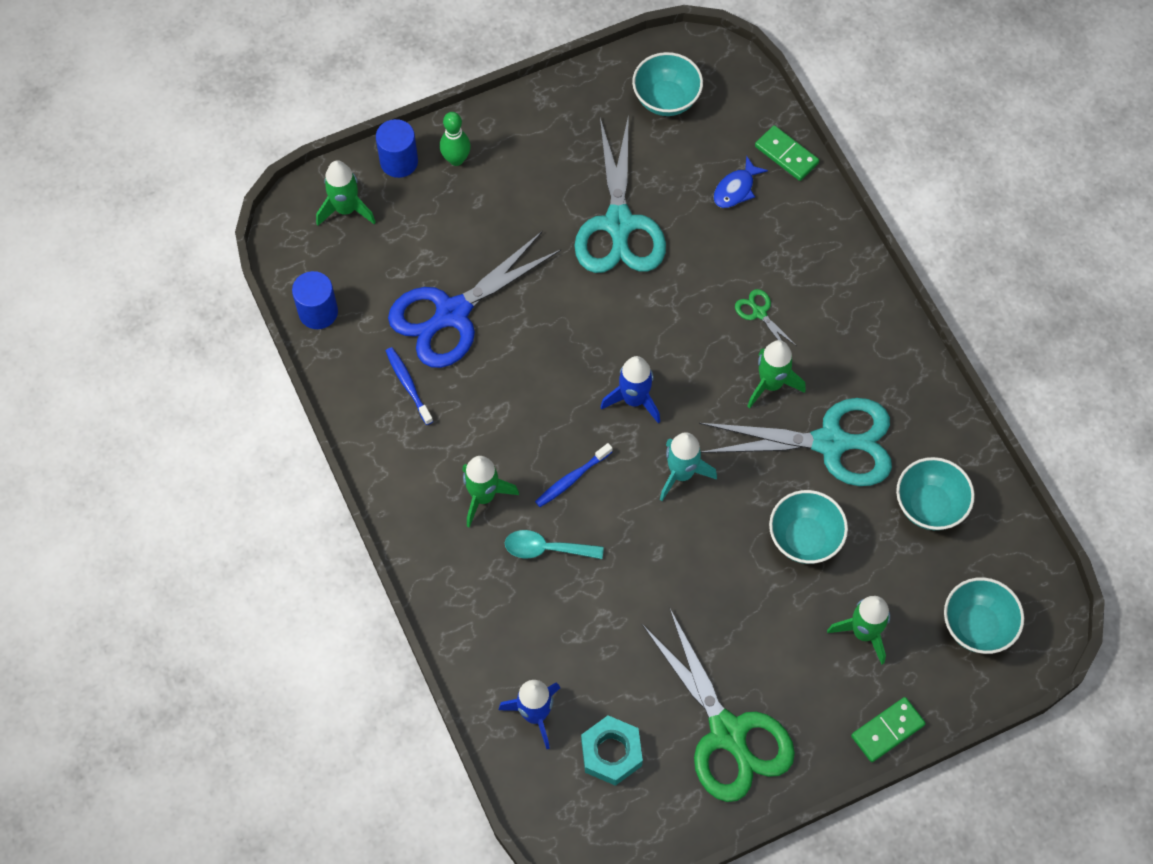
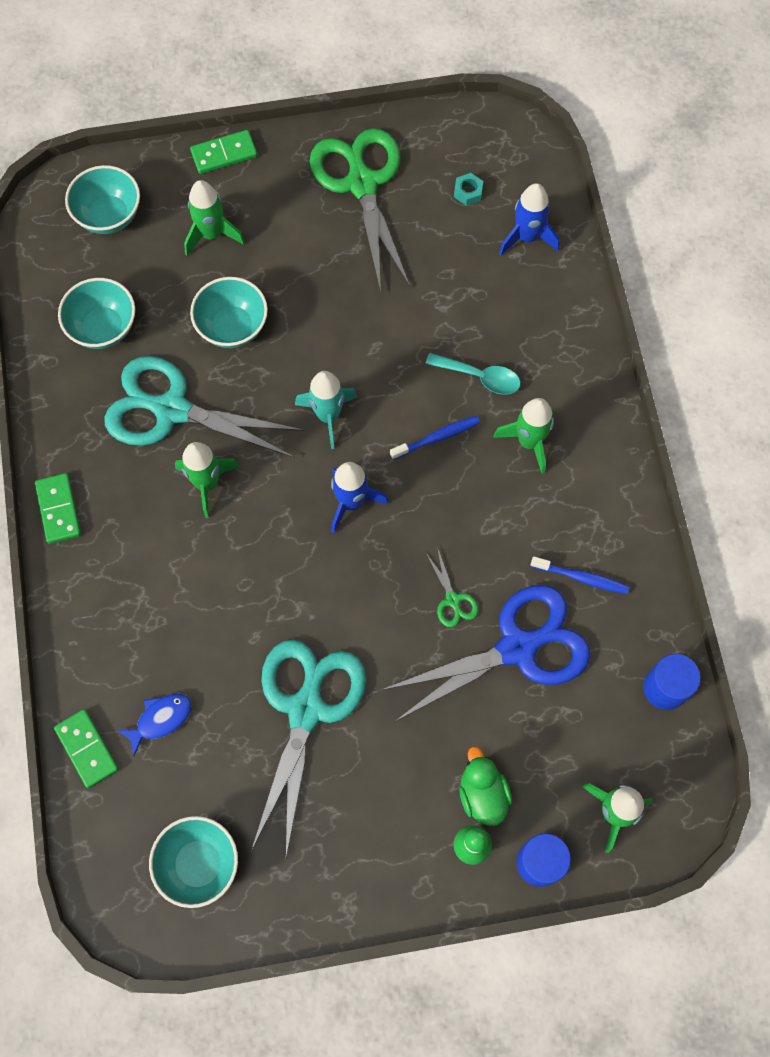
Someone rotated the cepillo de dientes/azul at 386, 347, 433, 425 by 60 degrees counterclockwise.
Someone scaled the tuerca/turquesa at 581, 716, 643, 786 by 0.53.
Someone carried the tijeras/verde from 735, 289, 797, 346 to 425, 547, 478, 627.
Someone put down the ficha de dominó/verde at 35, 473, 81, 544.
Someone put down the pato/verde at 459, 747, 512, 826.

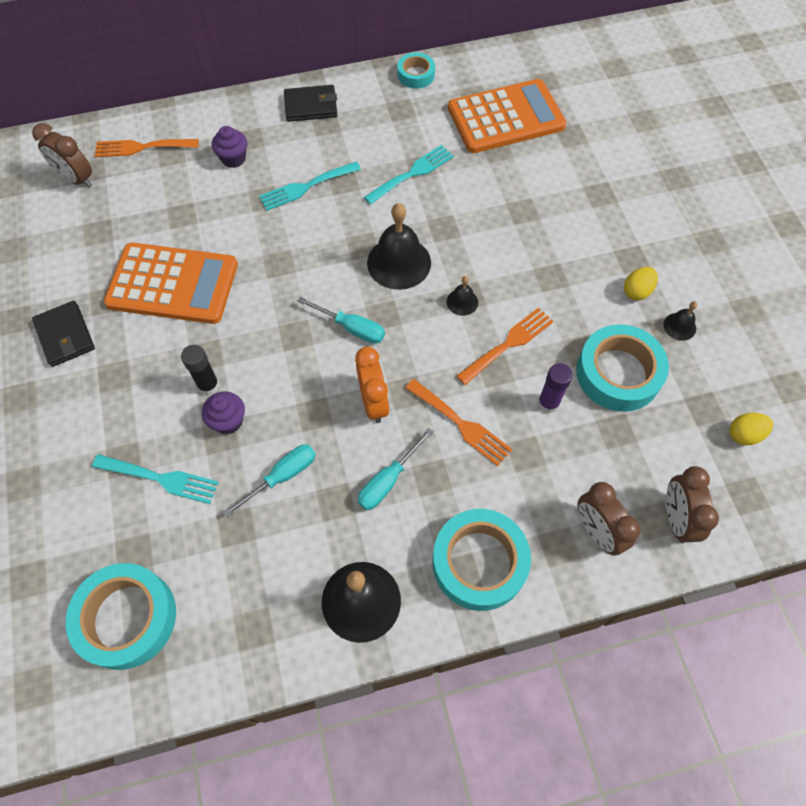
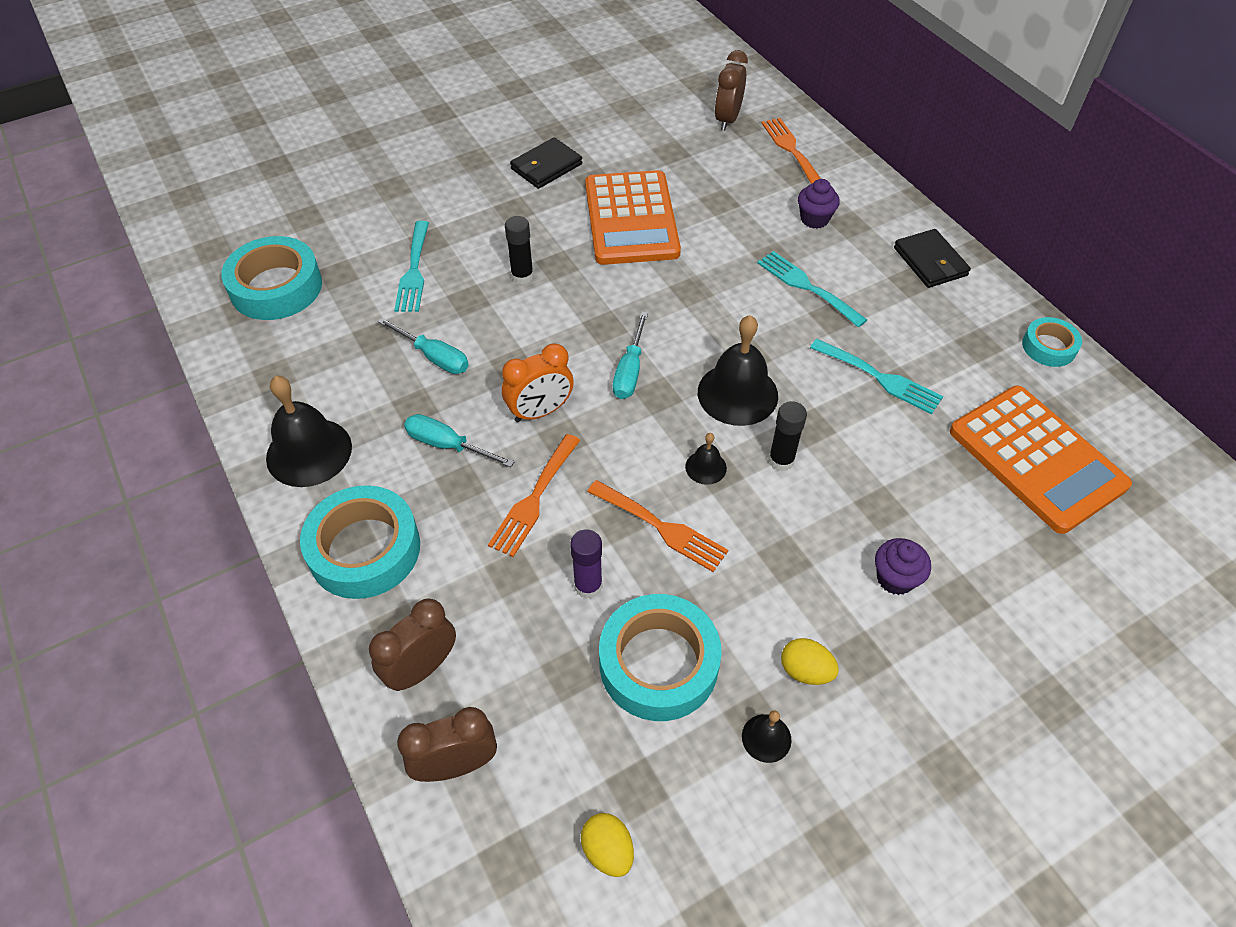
Someone carried the magdalena/morado from 202, 391, 245, 434 to 875, 538, 931, 595.
Someone put down the barra de pegamento/negro at 768, 401, 807, 471.

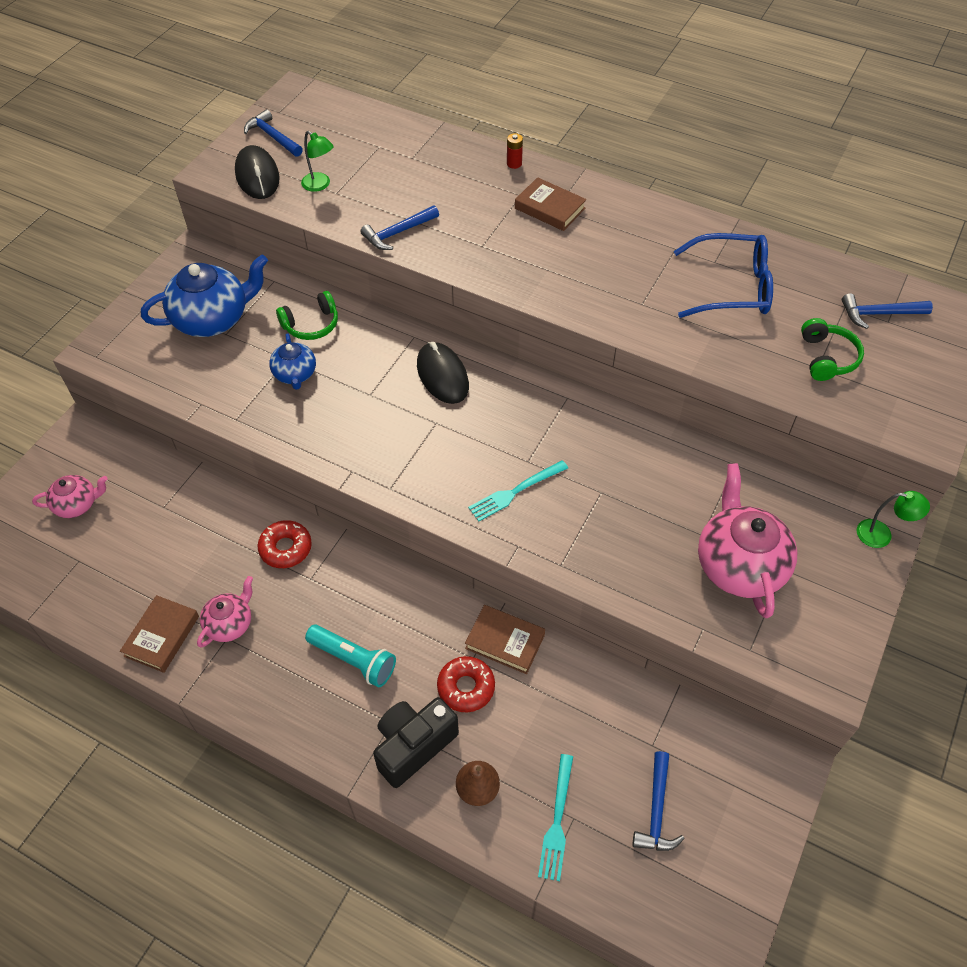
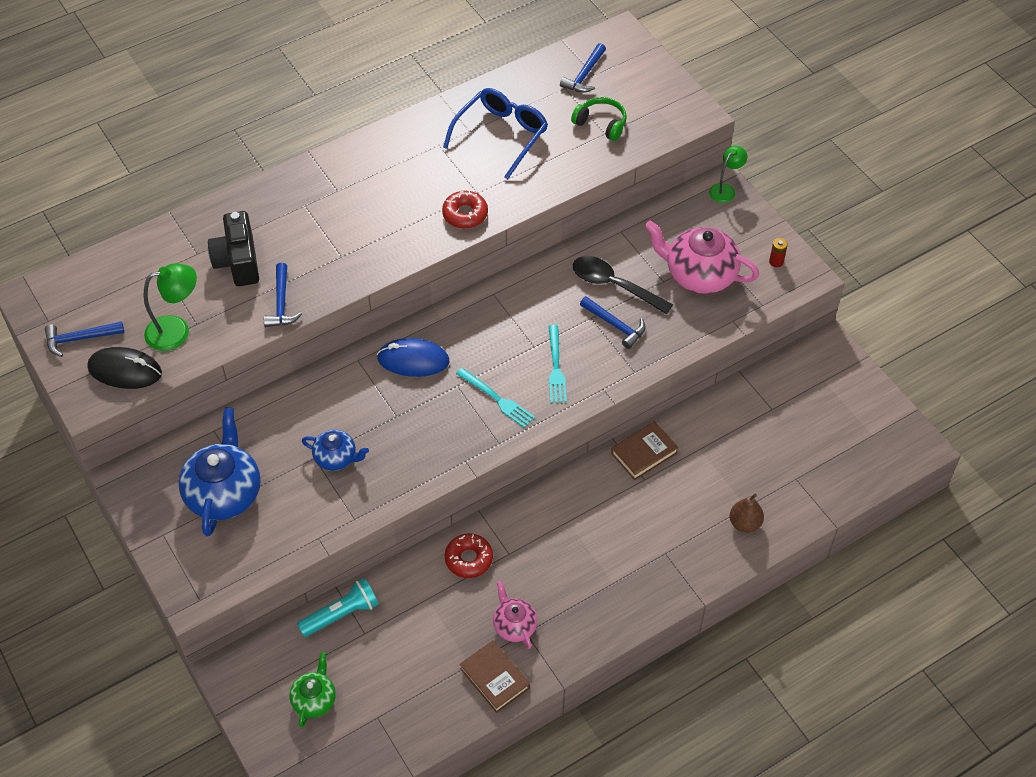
Someone repainted the tetera/rosa at 32, 475, 108, 518, which became the tetera/verde at 289, 652, 336, 727.
Someone took away the auriculares/verde at 276, 291, 338, 340.
Someone scaled the lámpara/verde at 301, 131, 334, 192 by 1.53.
Someone carried the lámpara de mano/turquesa from 305, 625, 396, 687 to 297, 578, 379, 637.
Someone carried the cámara/negro from 373, 697, 459, 788 to 208, 211, 259, 286.
Someone repainted the ratón/negro at 417, 342, 469, 404, which became the ratón/azul at 377, 338, 450, 377.
Someone carried the rosquilla/rojo from 437, 656, 495, 712 to 442, 190, 488, 229.
Someone carried the pila/rojo from 507, 133, 523, 169 to 769, 238, 788, 267.
Someone took away the libro/marrón at 515, 177, 586, 231.
Someone carried the tenedor/turquesa from 538, 754, 573, 881 to 456, 368, 535, 428.
Someone carried the martillo/azul from 633, 751, 685, 851 to 580, 296, 646, 349.
Someone put down the cuchara/negro at 573, 256, 673, 314.

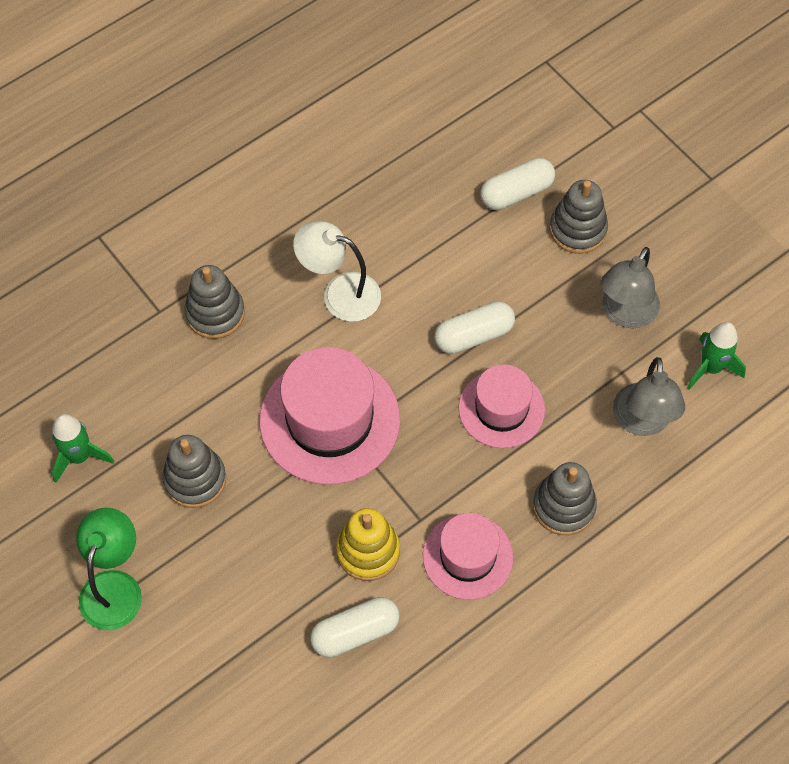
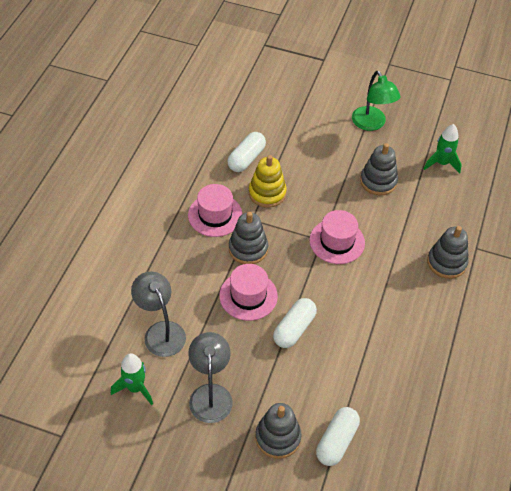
Someone scaled the sombrero/rosa at 260, 347, 400, 485 by 0.62.
Someone took away the lámpara/blanco at 293, 221, 381, 322.
Someone carried the juguete apilable/gris from 533, 462, 597, 535 to 229, 212, 268, 264.

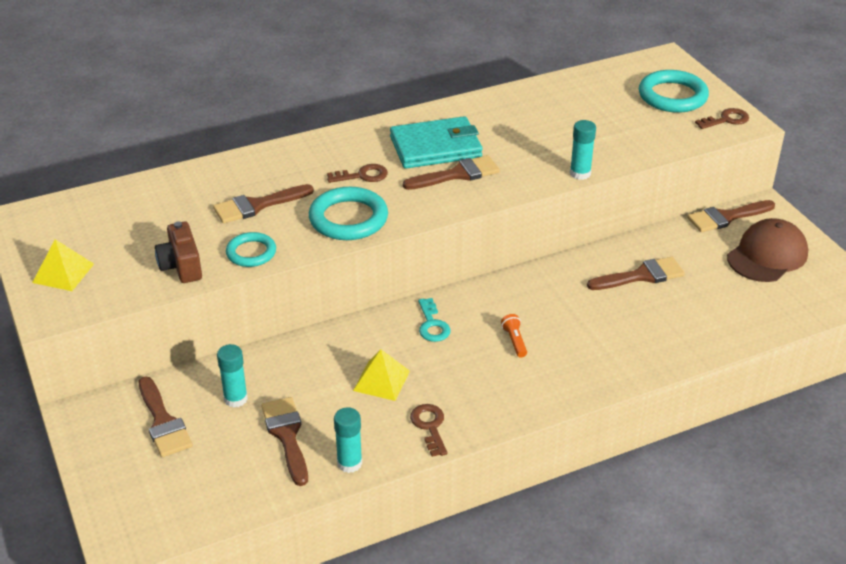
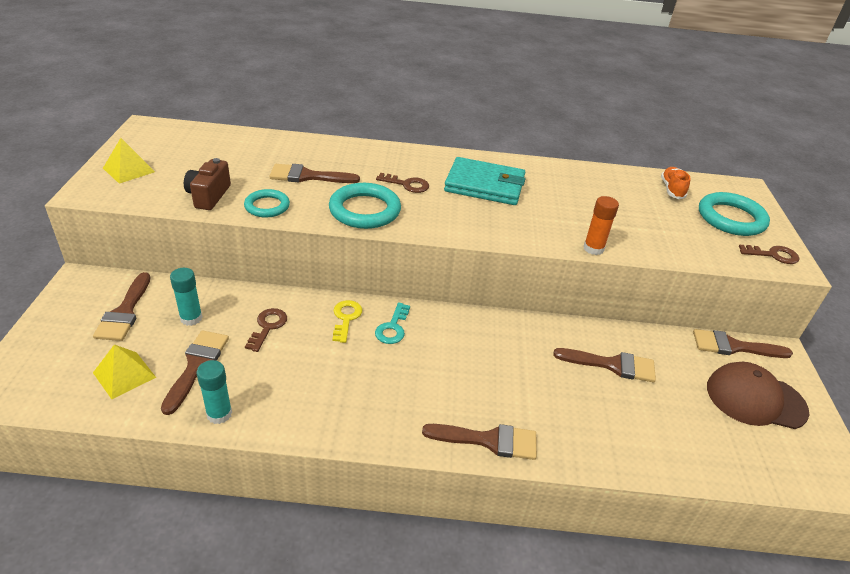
Someone carried the pirámide/amarillo from 353, 349, 410, 401 to 93, 344, 156, 399.
Someone carried the pincel/marrón from 403, 155, 500, 190 to 422, 424, 537, 460.
Someone carried the llave/marrón from 410, 404, 448, 457 to 245, 308, 287, 352.
Someone took away the lámpara de mano/naranja at 501, 314, 527, 358.
Someone repainted the barra de pegamento/turquesa at 570, 120, 596, 180, which became the barra de pegamento/naranja at 584, 196, 619, 255.
Someone rotated the gorra/marrón at 727, 218, 808, 282 by 150 degrees counterclockwise.
Someone put down the llave/amarillo at 332, 300, 363, 343.
Someone put down the zapato/naranja at 661, 167, 691, 199.

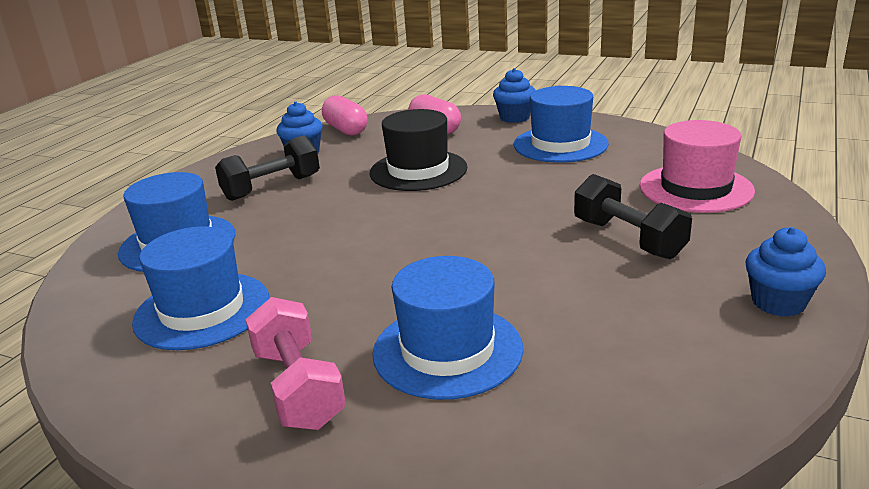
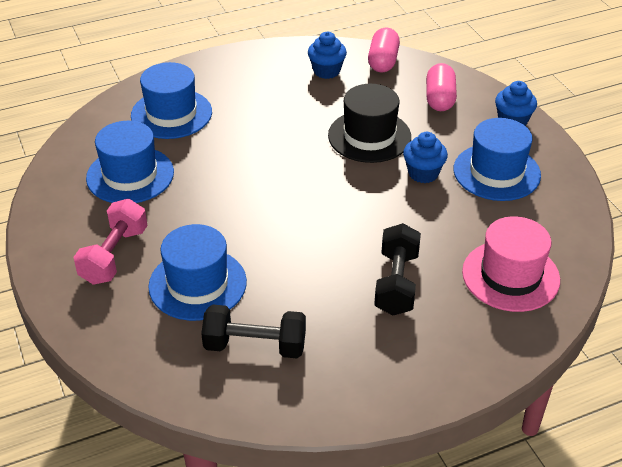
Someone carried the mancuerna/negro from 215, 135, 320, 201 to 201, 305, 306, 358.
Someone carried the magdalena/azul from 745, 227, 826, 317 to 403, 132, 448, 183.

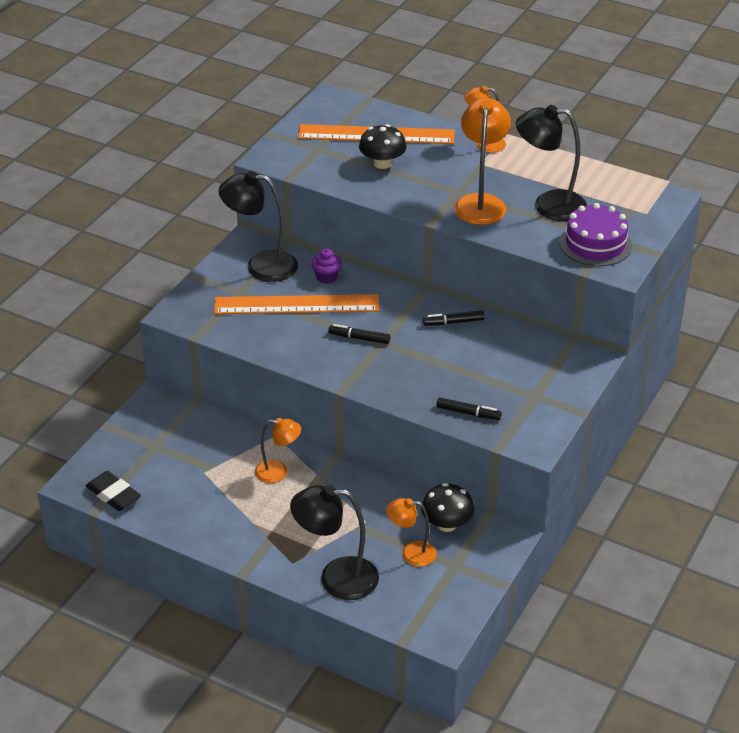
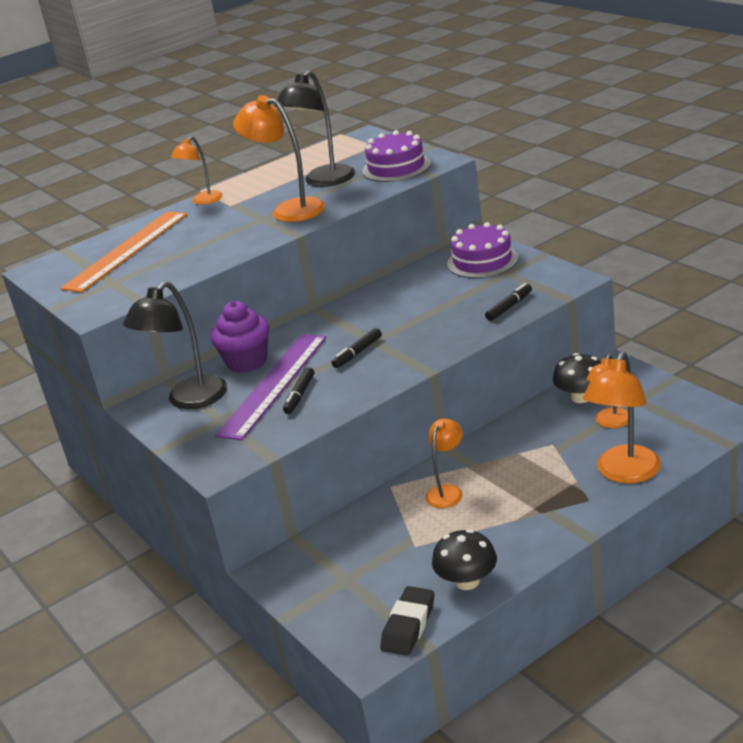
Someone rotated the goma de borrar/negro at 86, 471, 141, 511 by 45 degrees counterclockwise.
Someone repainted the regla/naranja at 214, 294, 379, 314, which became the regla/morado at 215, 334, 327, 440.
Someone repainted the lámpara/negro at 290, 485, 379, 600, which became the lámpara/naranja at 583, 351, 661, 484.
Someone scaled the magdalena/morado at 312, 248, 342, 284 by 1.75.
Someone carried the seta/negro from 359, 124, 407, 169 to 432, 529, 497, 590.
Someone carried the rotulador/negro from 423, 310, 485, 326 to 283, 367, 314, 414.
Someone put down the tarta/morado at 447, 222, 518, 278.

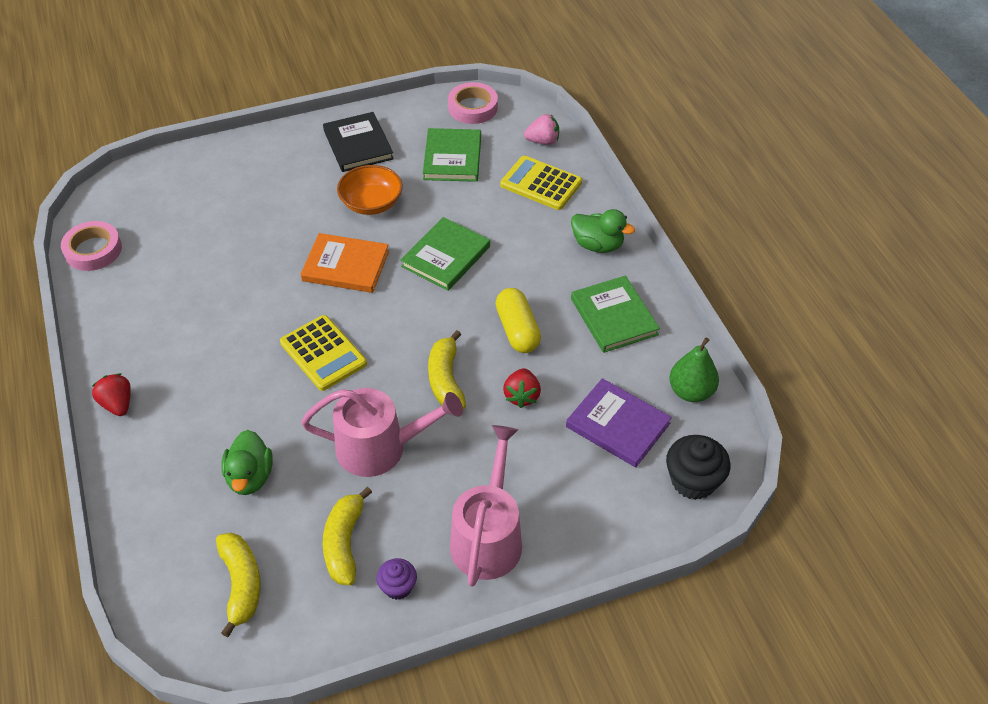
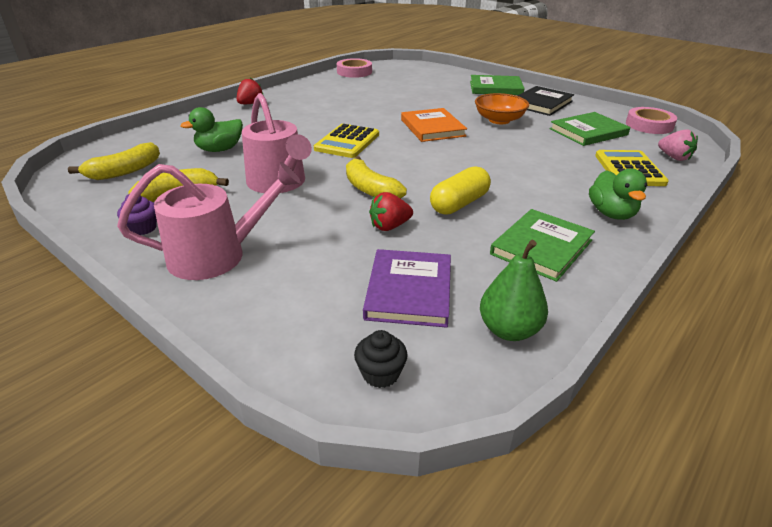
Someone carried the libro/verde from 401, 217, 490, 291 to 470, 75, 525, 95.
Someone rotated the plátano/amarillo at 428, 330, 466, 410 by 90 degrees counterclockwise.
Someone scaled the magdalena/negro at 666, 435, 731, 500 by 0.60.

